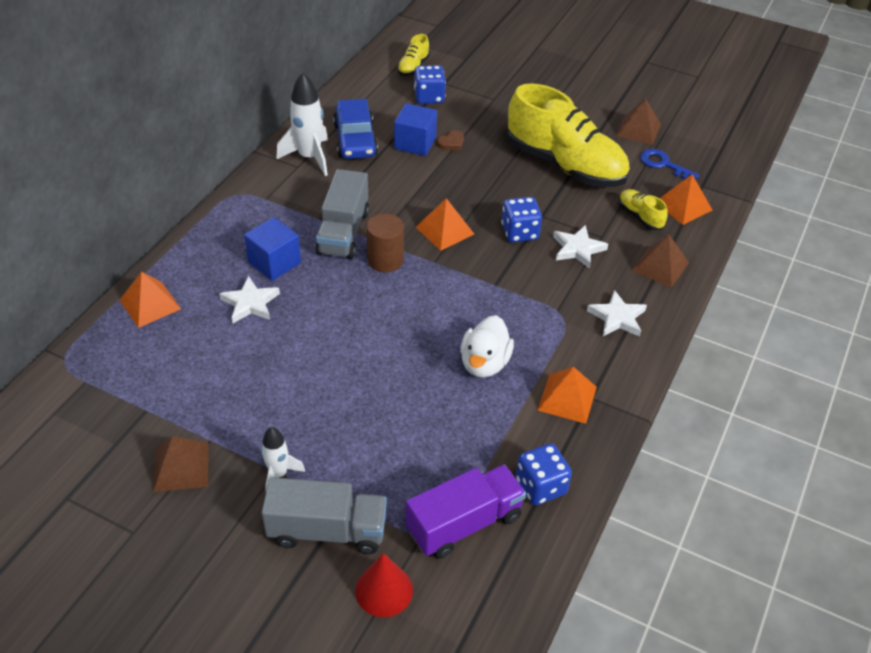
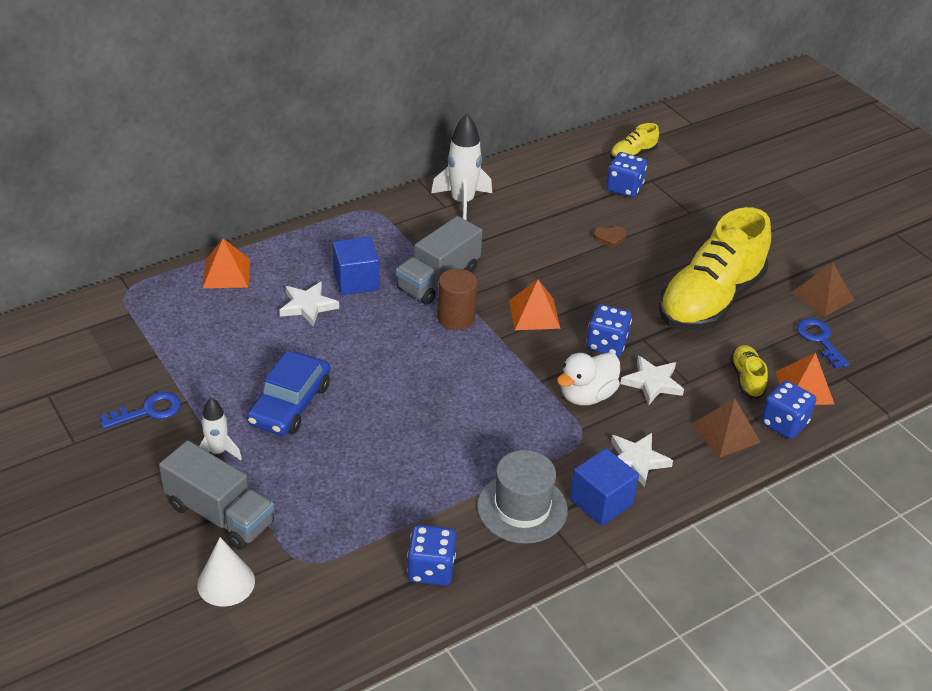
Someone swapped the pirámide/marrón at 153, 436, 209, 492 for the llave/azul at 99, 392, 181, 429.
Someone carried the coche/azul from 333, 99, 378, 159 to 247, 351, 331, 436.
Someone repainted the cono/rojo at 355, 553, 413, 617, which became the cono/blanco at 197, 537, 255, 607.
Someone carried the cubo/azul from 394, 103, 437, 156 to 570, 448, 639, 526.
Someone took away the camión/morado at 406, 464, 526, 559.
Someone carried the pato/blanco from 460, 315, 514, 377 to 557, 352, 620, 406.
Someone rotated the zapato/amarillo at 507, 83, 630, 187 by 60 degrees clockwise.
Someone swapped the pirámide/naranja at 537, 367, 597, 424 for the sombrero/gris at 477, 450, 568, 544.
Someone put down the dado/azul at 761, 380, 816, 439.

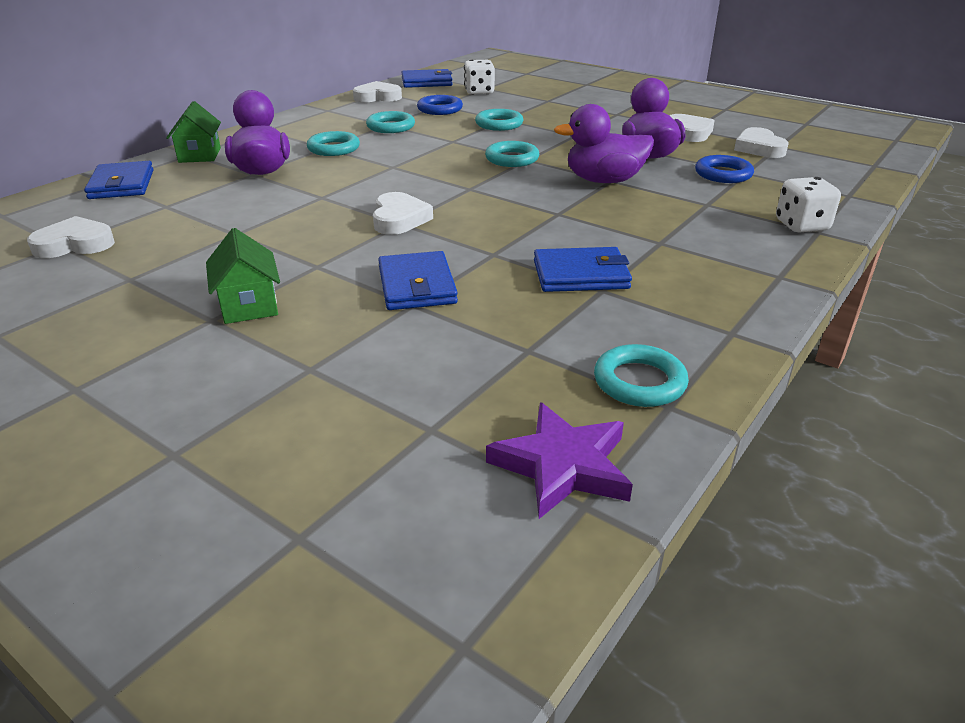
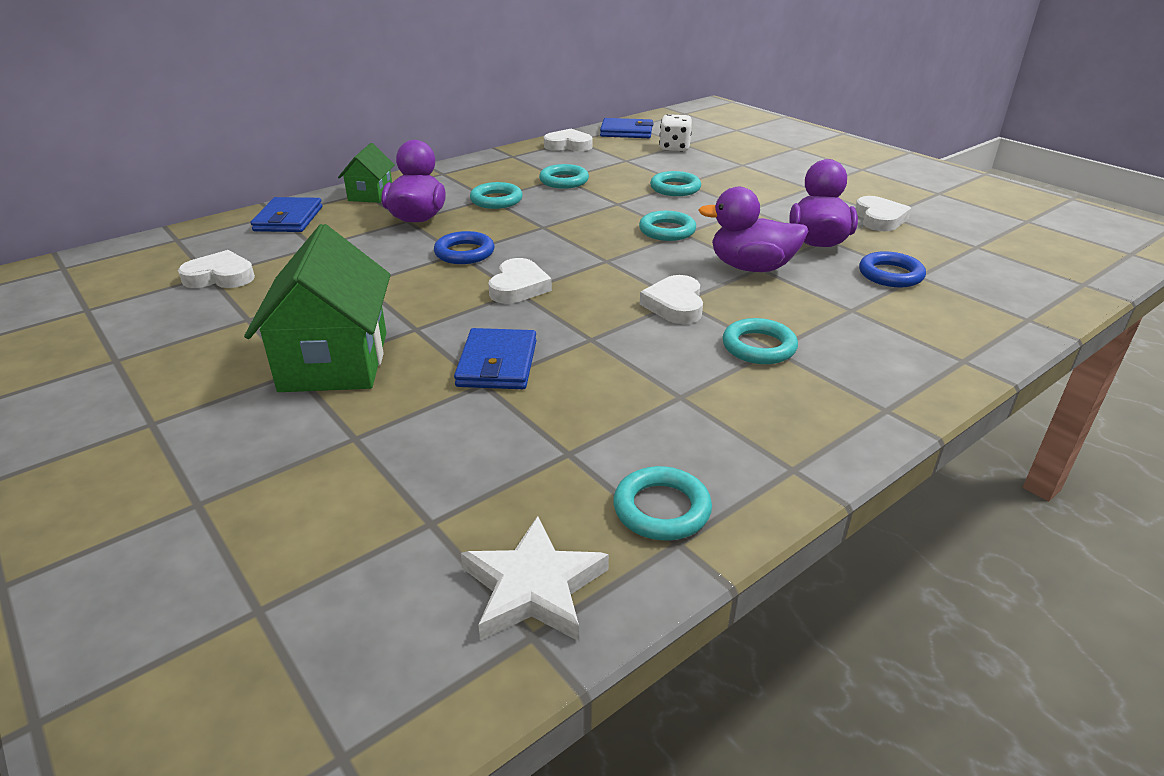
Someone scaled the casa/verde at 206, 228, 280, 324 by 1.83.
Someone carried the anillo/azul from 417, 95, 463, 115 to 434, 231, 495, 264.
Someone repainted the estrella/morado at 486, 402, 633, 519, which became the estrella/blanco at 461, 516, 609, 641.
Someone took away the cartera/azul at 534, 247, 632, 292.
Someone carried the corazón/blanco from 734, 127, 789, 158 to 640, 275, 703, 324.
Someone took away the dado/blanco at 776, 177, 841, 233.
Someone put down the anillo/turquesa at 722, 318, 798, 364.

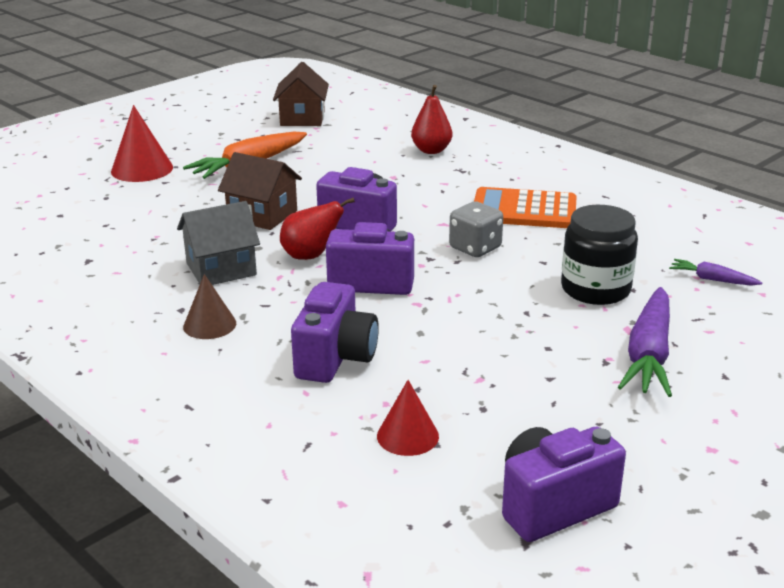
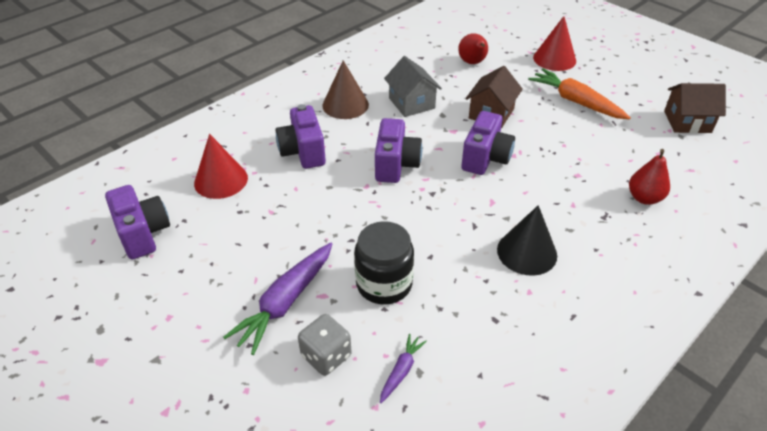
Someone scaled the cono/marrón at 183, 274, 236, 339 by 1.53.
Someone carried the pera/rojo from 280, 197, 355, 260 to 458, 33, 488, 64.
Someone rotated the cámara/morado at 291, 282, 379, 383 by 60 degrees clockwise.
Someone scaled the cono/rojo at 377, 380, 439, 456 by 1.53.
Someone carried the dado/gris from 449, 201, 503, 257 to 298, 314, 352, 376.
Someone swapped the calculadora/naranja at 474, 187, 577, 228 for the cono/negro at 497, 205, 557, 276.
Someone rotated the zanahoria/morado at 618, 287, 672, 397 by 75 degrees counterclockwise.

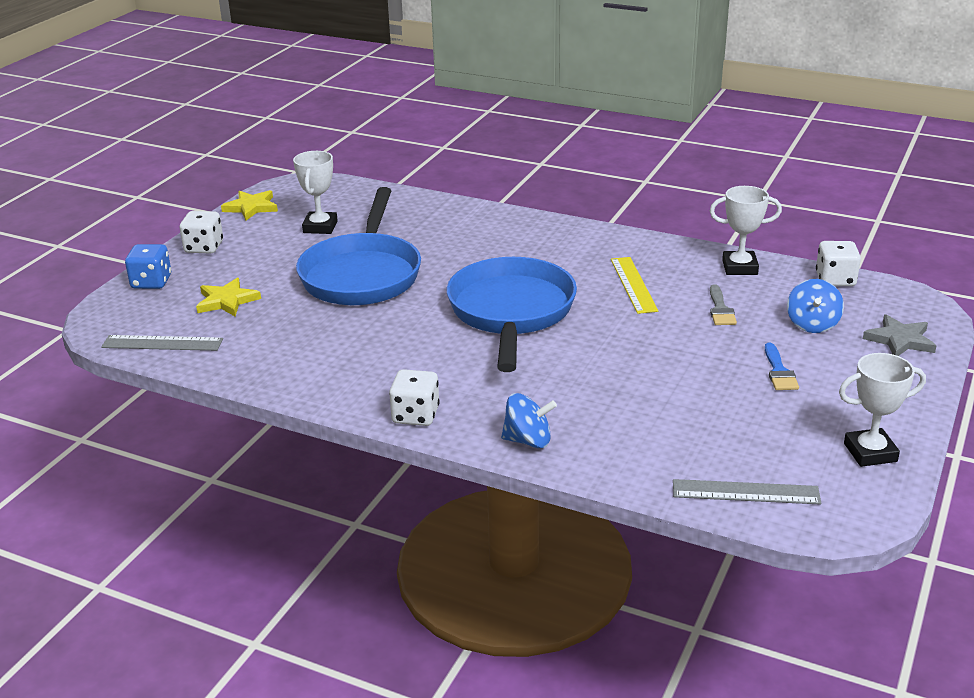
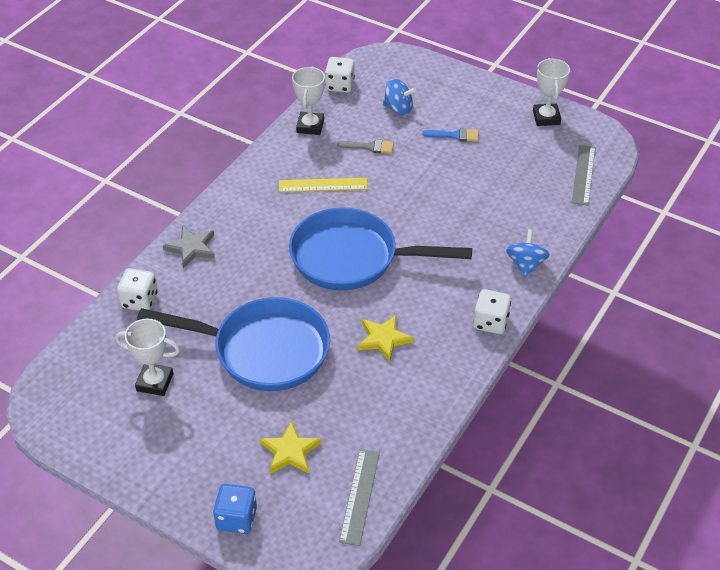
Someone carried the dado/blanco from 180, 211, 223, 254 to 117, 268, 158, 311.
Someone carried the estrella/amarillo from 221, 190, 278, 221 to 358, 314, 414, 362.
Someone carried the estrella/gris from 863, 314, 937, 356 to 163, 226, 215, 268.

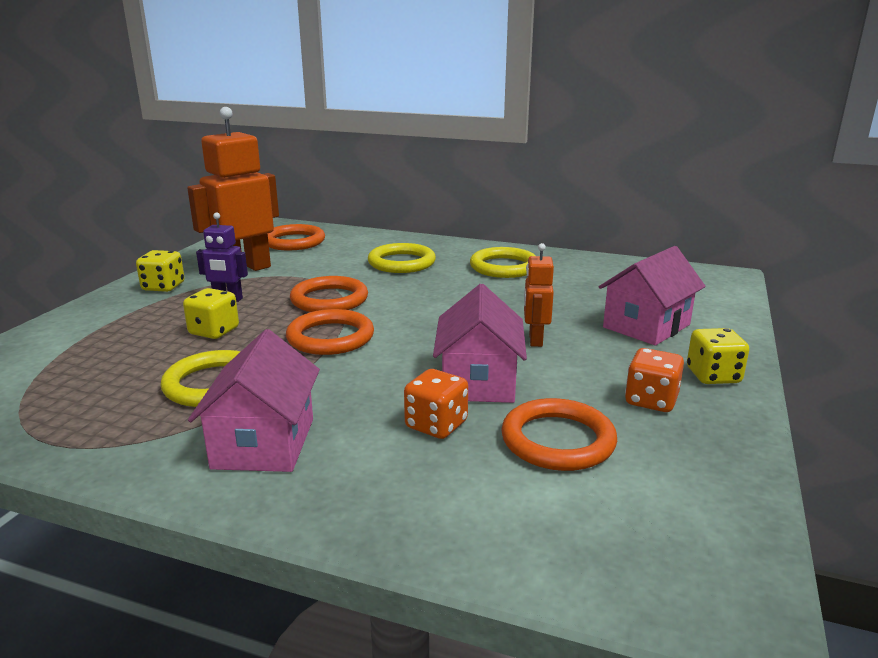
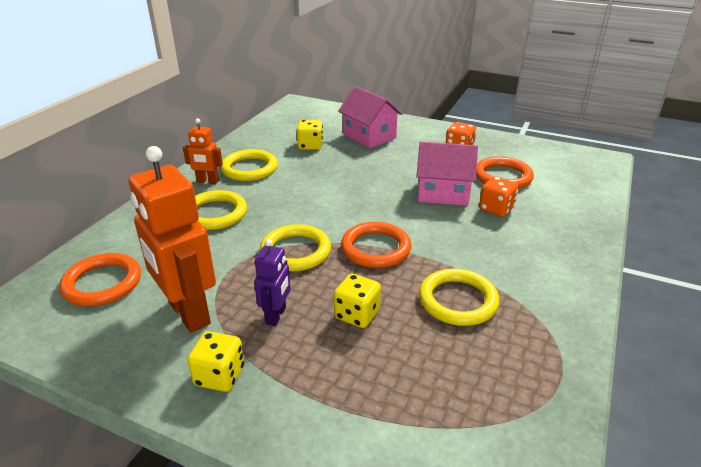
Someone took away the casa/rosa at 188, 329, 320, 472.
Someone repainted the anillo/naranja at 290, 276, 368, 312, which became the anillo/amarillo at 260, 224, 331, 271.
Someone carried the robot/naranja from 524, 243, 554, 347 to 183, 119, 223, 184.
Someone carried the dado/amarillo from 687, 328, 749, 384 to 297, 120, 323, 150.

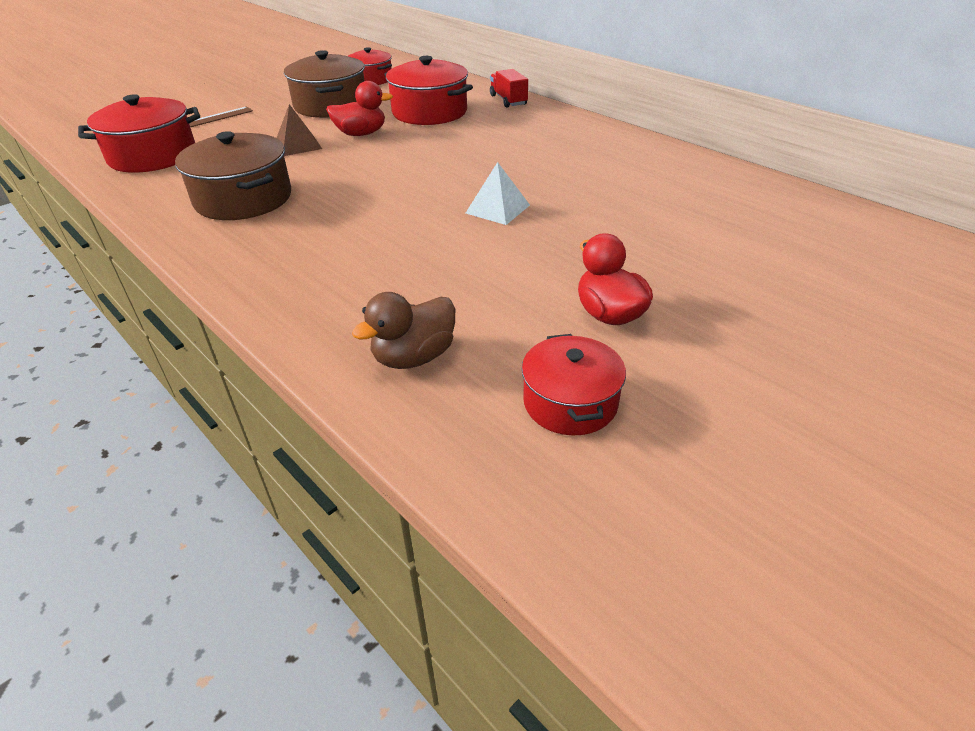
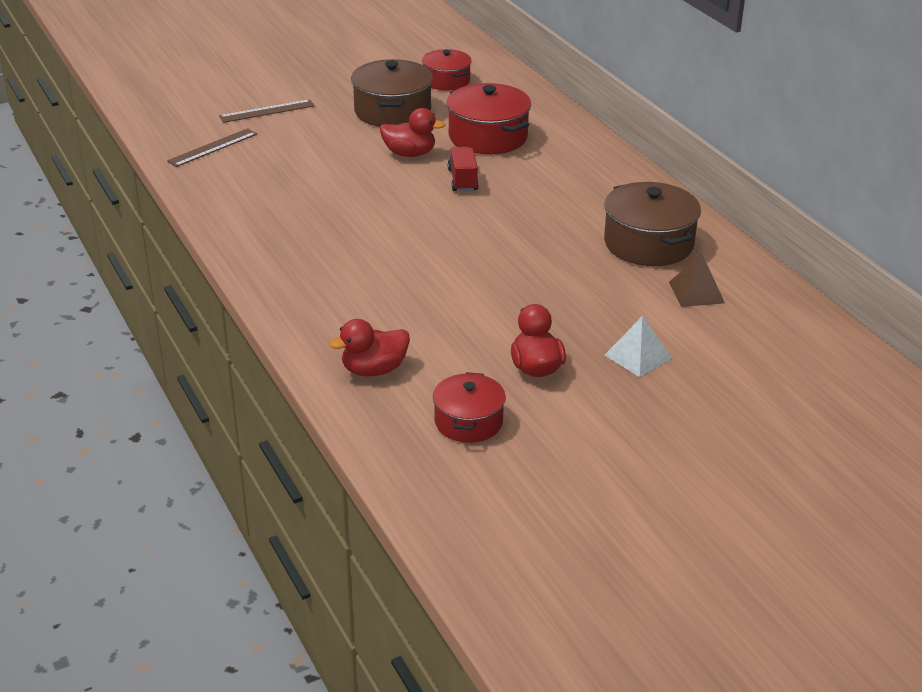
Someone swapped the olla/rojo at 78, 94, 200, 173 for the regla/marrón at 167, 128, 257, 167.
Someone carried the olla/marrón from 175, 131, 291, 220 to 604, 182, 701, 266.
Someone carried the pirámide/marrón from 277, 104, 322, 156 to 669, 253, 725, 307.
Someone repainted the pato/marrón at 352, 292, 455, 369, which became the pato/rojo at 329, 319, 410, 376.
Someone carried the pirámide/blanco from 466, 162, 530, 225 to 604, 316, 672, 377.
Someone carried the camión/rojo from 490, 69, 528, 107 to 448, 147, 479, 192.

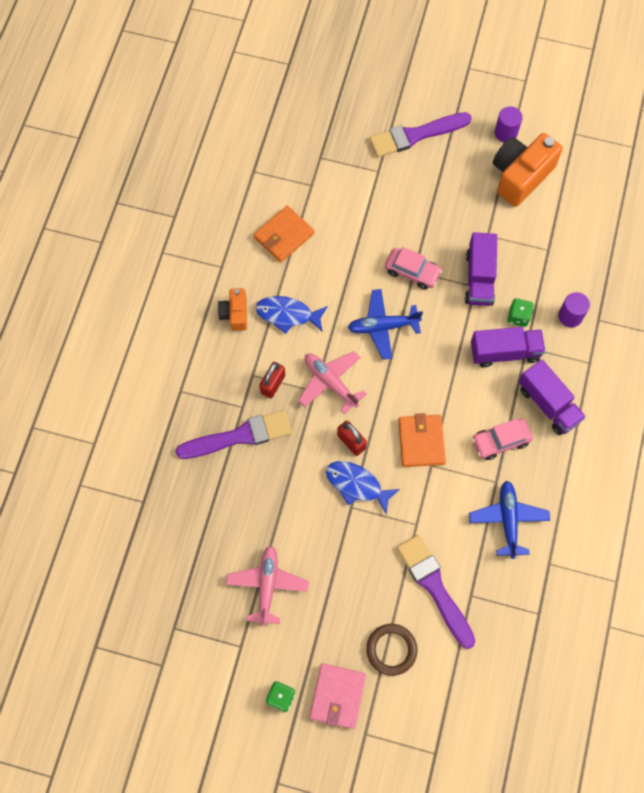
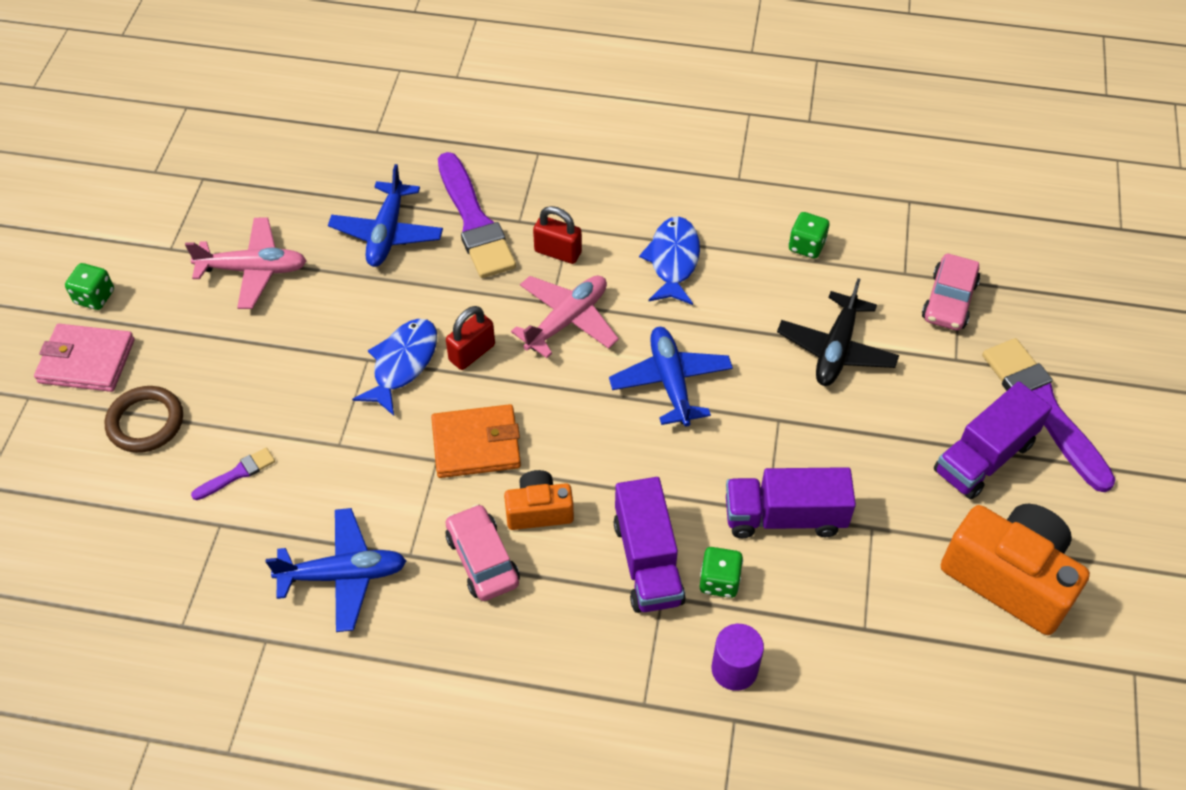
Someone carried the cámara/naranja from 218, 288, 247, 331 to 504, 470, 574, 530.
Someone swapped the cartera/naranja at 254, 206, 314, 263 for the dado/verde at 789, 212, 829, 258.
Someone carried the coche/rosa from 385, 247, 442, 290 to 922, 253, 980, 330.
Someone scaled the pincel/morado at 397, 535, 475, 649 by 0.45.
Someone took away the cilindro/morado at 495, 106, 523, 143.
Someone carried the camión/morado from 519, 360, 586, 435 to 934, 381, 1052, 500.
Someone put down the avión/azul at 328, 164, 443, 267.
Someone put down the avión/negro at 777, 278, 899, 386.

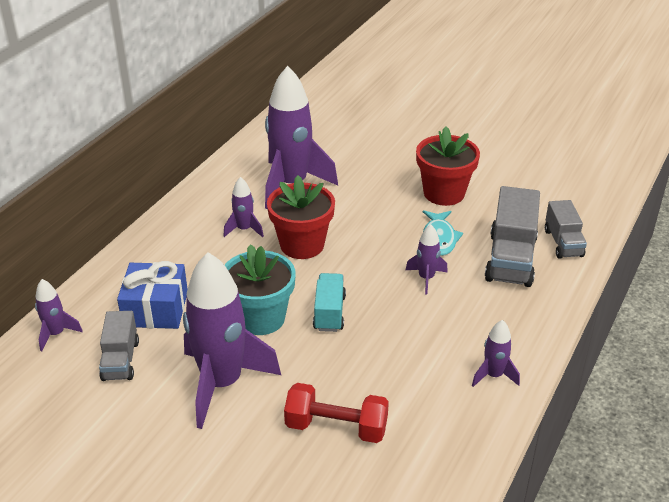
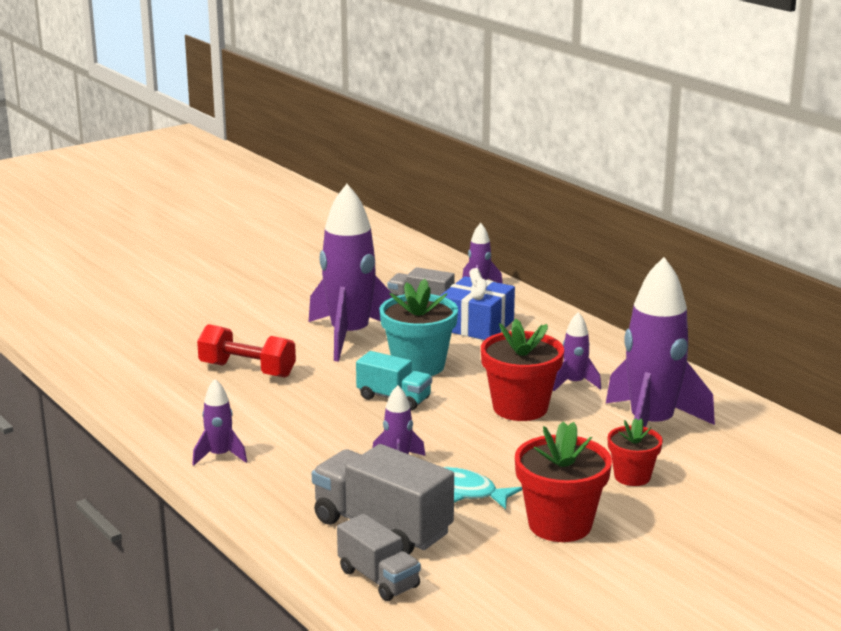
Someone rotated the mancuerna/rojo at 284, 383, 389, 443 by 75 degrees clockwise.
Someone rotated the camión/gris at 545, 200, 587, 259 by 150 degrees counterclockwise.
Someone put down the maceta/rojo at 608, 418, 663, 486.

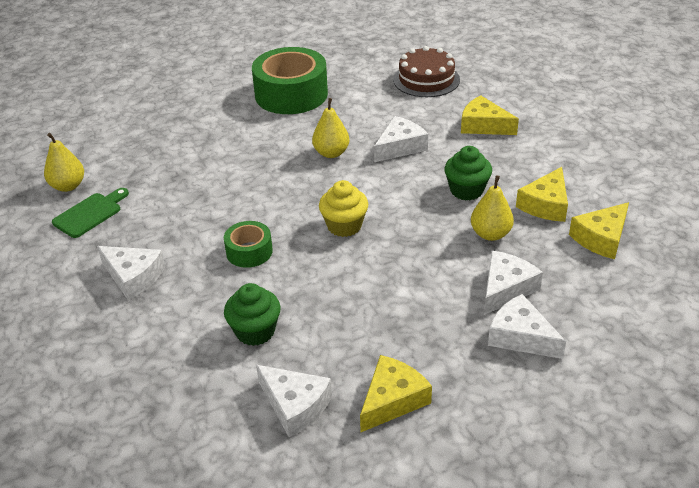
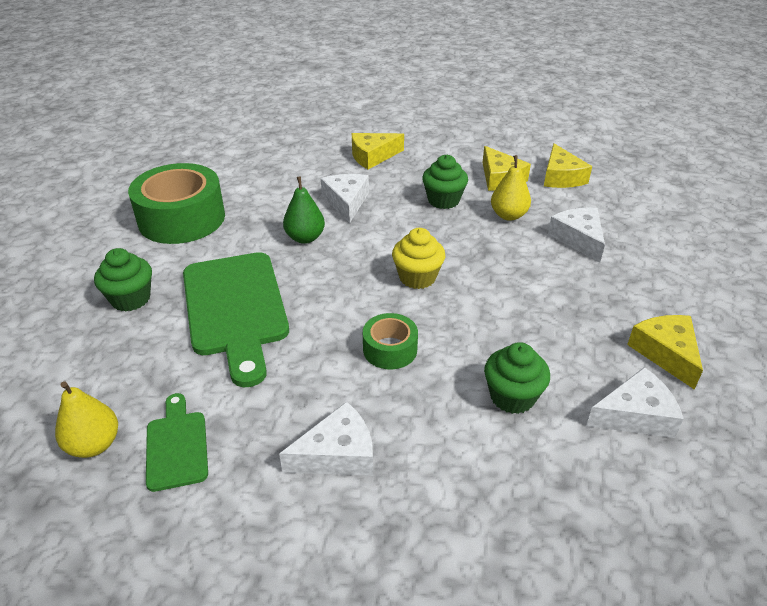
Someone repainted the pera/amarillo at 312, 98, 349, 158, which became the pera/verde at 283, 176, 325, 244.
Someone took away the tarta/marrón at 393, 46, 460, 97.
Someone took away the queso/blanco at 488, 294, 566, 359.
Someone put down the magdalena/verde at 94, 248, 152, 311.
Someone put down the tabla de cortar/verde at 183, 252, 289, 387.

